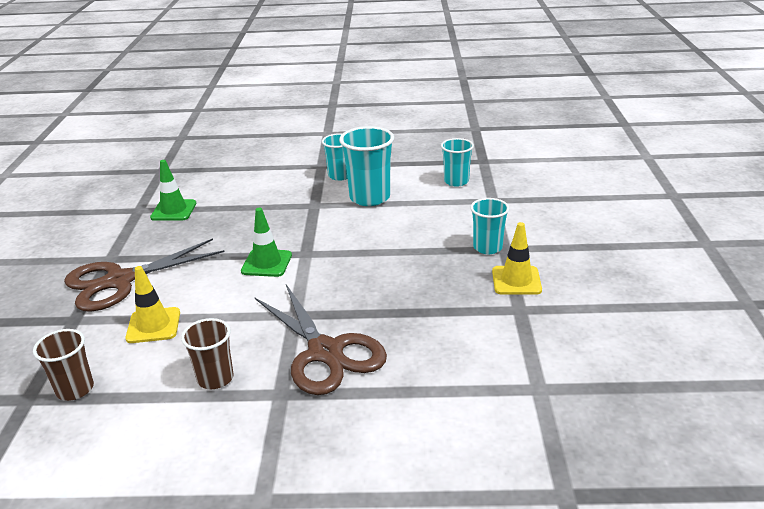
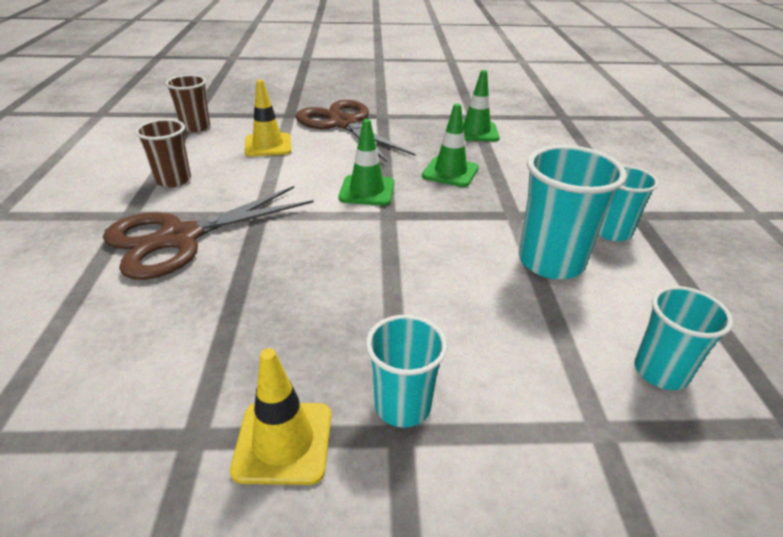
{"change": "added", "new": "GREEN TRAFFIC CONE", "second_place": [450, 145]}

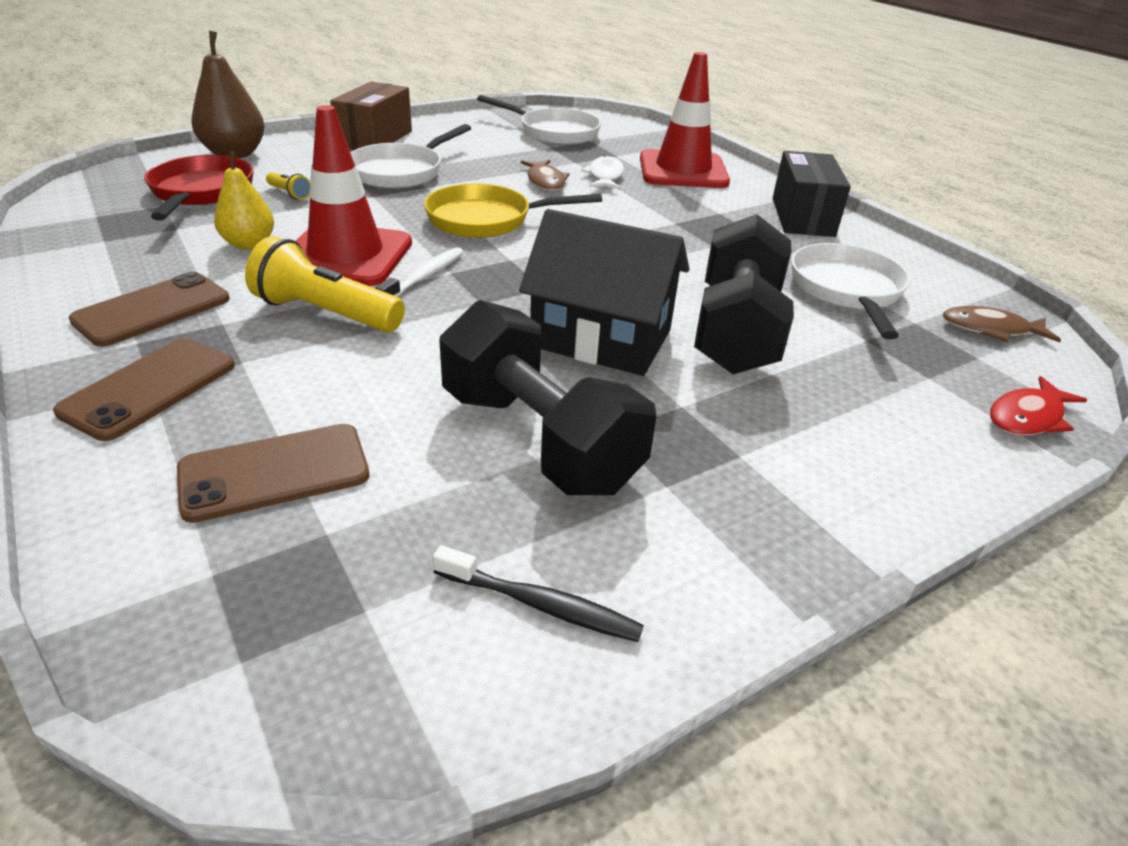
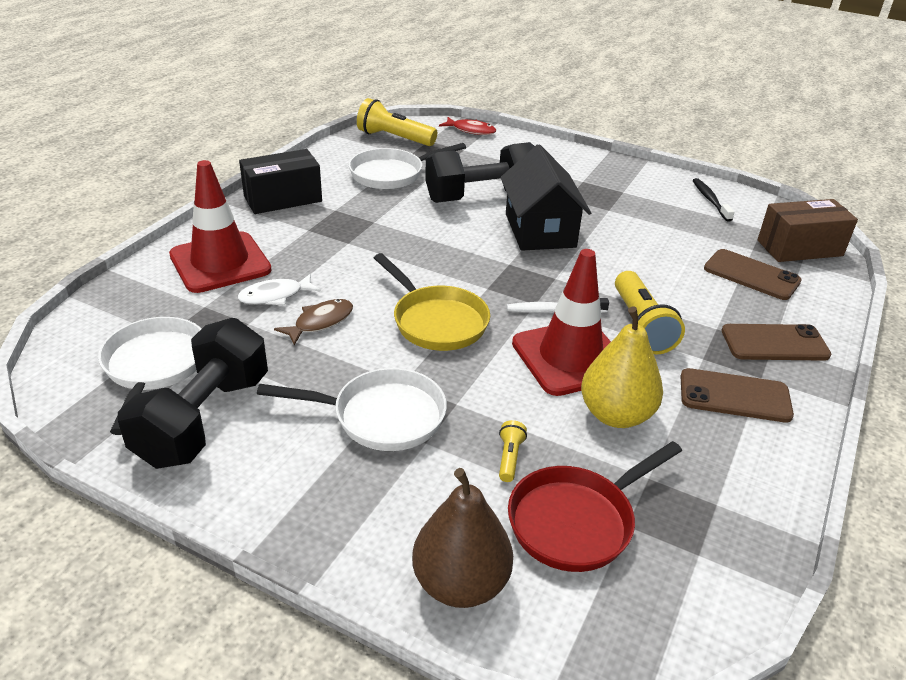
{"change": "moved", "old": "BROWN BOX", "first_place": [371, 115], "second_place": [807, 230]}
{"change": "moved", "old": "BLACK DUMBBELL", "first_place": [548, 397], "second_place": [193, 393]}
{"change": "replaced", "old": "BROWN FISH", "new": "YELLOW FLASHLIGHT", "first_place": [1002, 324], "second_place": [397, 122]}
{"change": "resized", "old": "YELLOW PEAR", "first_place": [244, 200], "second_place": [622, 367], "factor": 1.51}

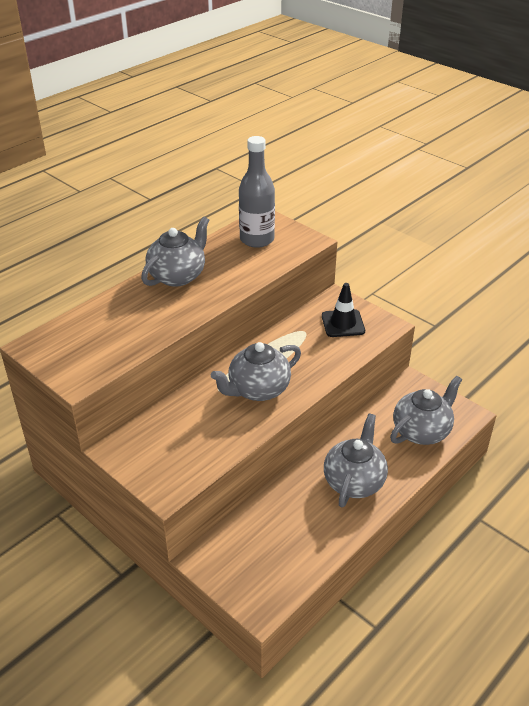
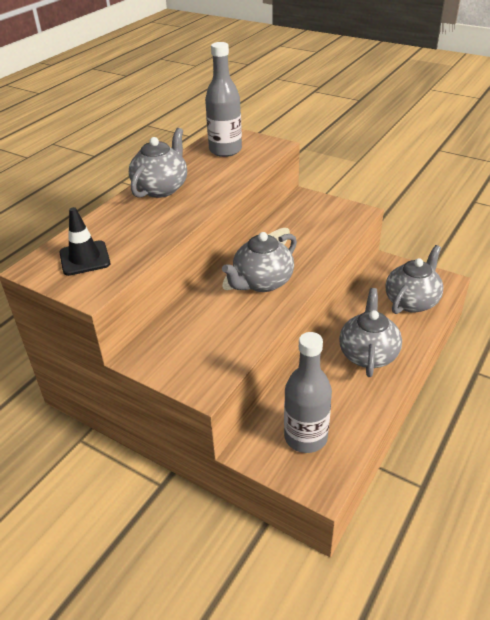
{"change": "added", "new": "GREY BOTTLE", "second_place": [308, 392]}
{"change": "moved", "old": "BLACK TRAFFIC CONE", "first_place": [343, 310], "second_place": [84, 241]}

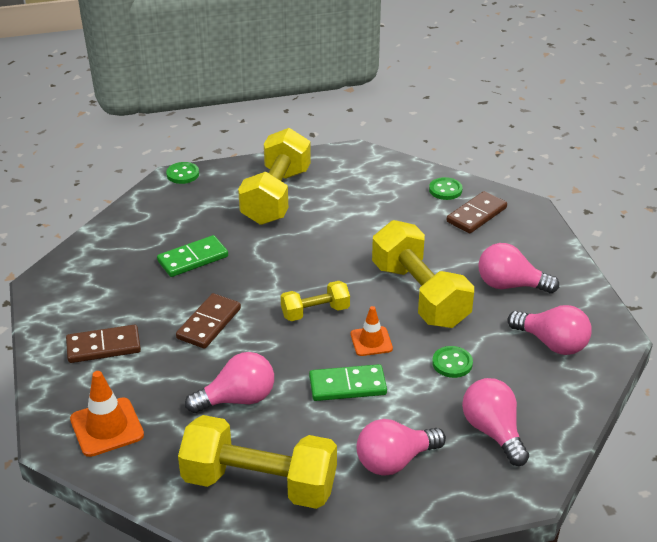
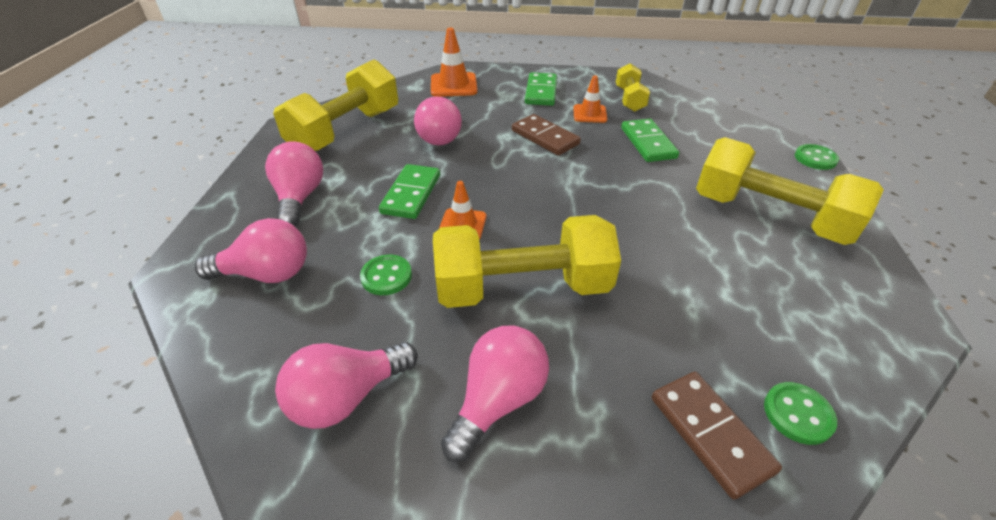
{"change": "added", "new": "ORANGE TRAFFIC CONE", "second_place": [590, 99]}
{"change": "moved", "old": "YELLOW DUMBBELL", "first_place": [315, 301], "second_place": [633, 87]}
{"change": "recoloured", "old": "BROWN DOMINO", "new": "GREEN DOMINO", "first_place": [103, 343], "second_place": [541, 89]}

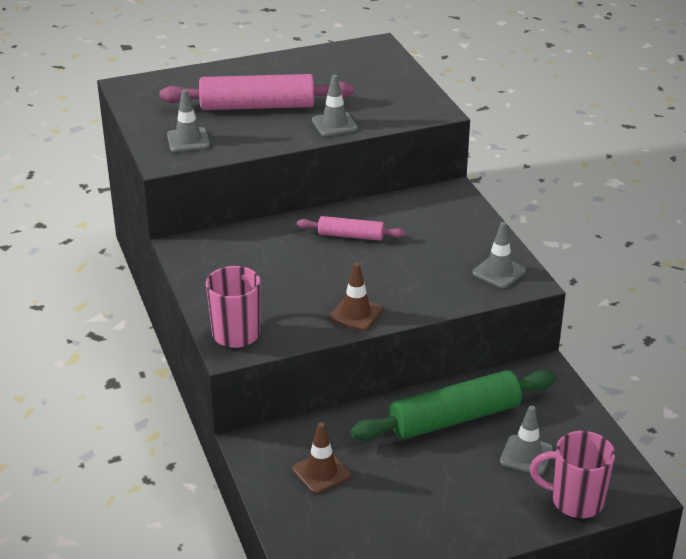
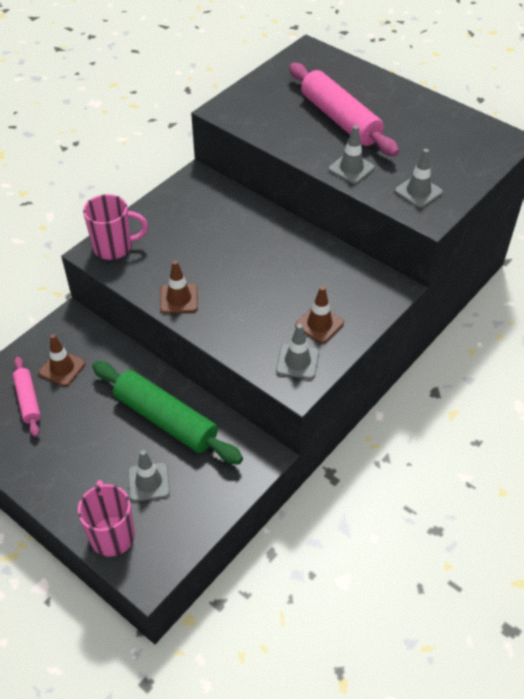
{"change": "added", "new": "BROWN TRAFFIC CONE", "second_place": [319, 314]}
{"change": "moved", "old": "GREY TRAFFIC CONE", "first_place": [188, 121], "second_place": [419, 178]}
{"change": "moved", "old": "PINK ROLLING PIN", "first_place": [351, 228], "second_place": [27, 397]}

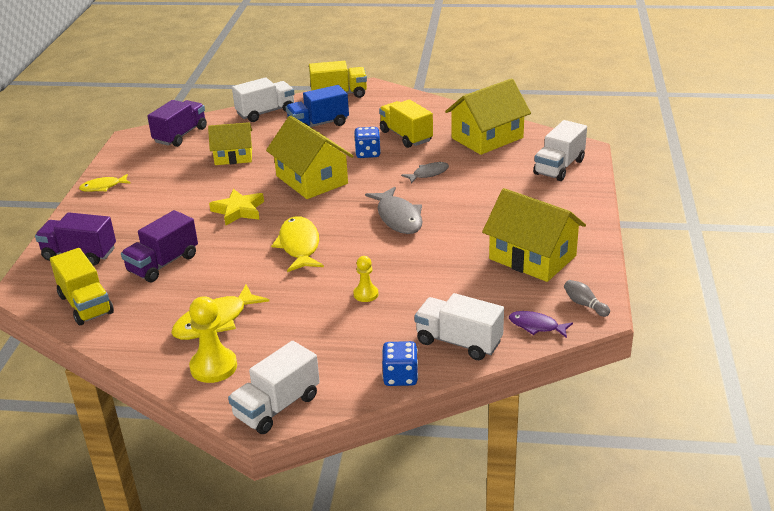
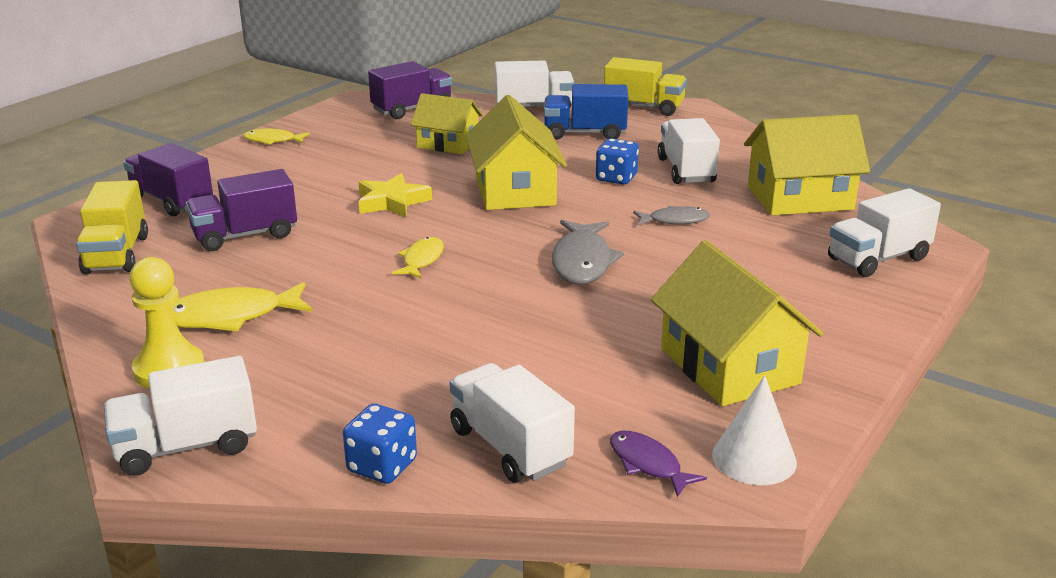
{"change": "removed", "old": "YELLOW PAWN", "first_place": [366, 279]}
{"change": "replaced", "old": "GREY BOWLING PIN", "new": "WHITE CONE", "first_place": [587, 298], "second_place": [754, 430]}
{"change": "recoloured", "old": "YELLOW TRUCK", "new": "WHITE TRUCK", "first_place": [406, 123], "second_place": [689, 151]}
{"change": "resized", "old": "YELLOW FISH", "first_place": [297, 244], "second_place": [418, 258], "factor": 0.6}

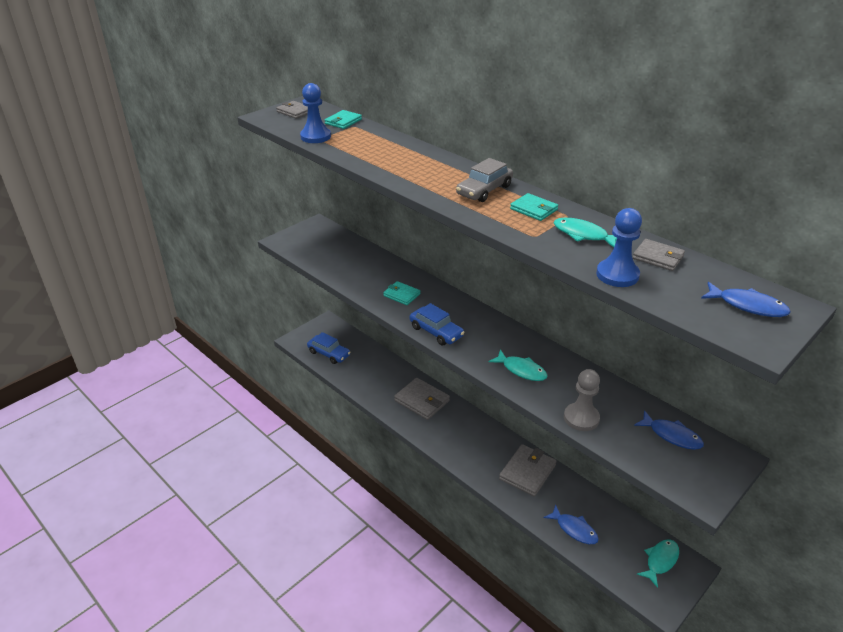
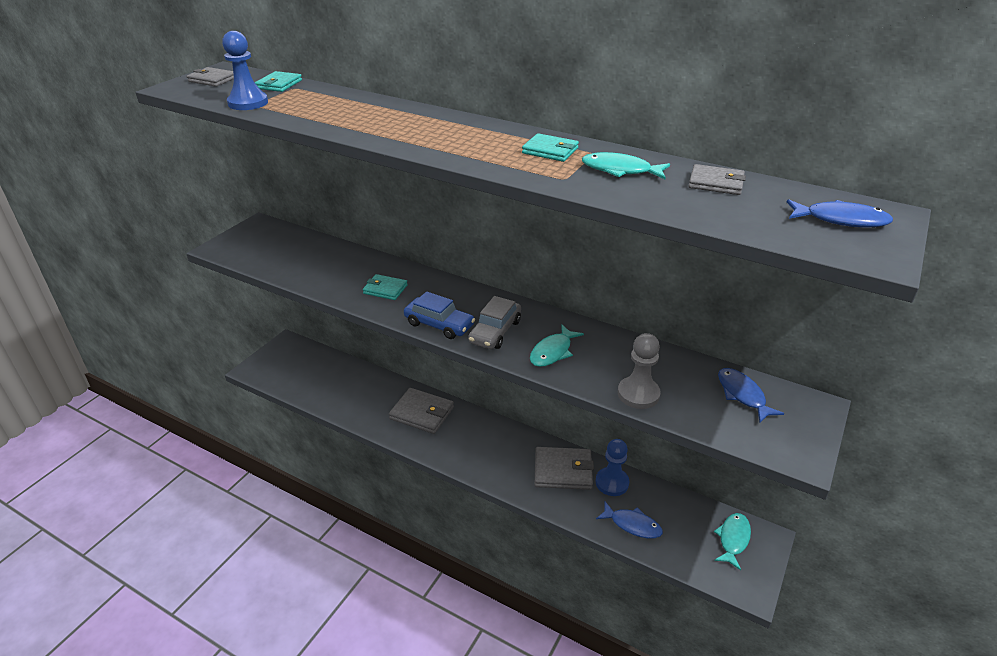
{"change": "removed", "old": "BLUE CAR", "first_place": [329, 348]}
{"change": "moved", "old": "GREY CAR", "first_place": [484, 180], "second_place": [494, 322]}
{"change": "moved", "old": "BLUE PAWN", "first_place": [619, 247], "second_place": [612, 467]}
{"change": "turned", "old": "TURQUOISE FISH", "first_place": [518, 365], "second_place": [557, 345], "degrees": 105}
{"change": "turned", "old": "GREY WALLET", "first_place": [528, 470], "second_place": [564, 468], "degrees": 75}
{"change": "turned", "old": "BLUE FISH", "first_place": [669, 430], "second_place": [751, 395], "degrees": -135}

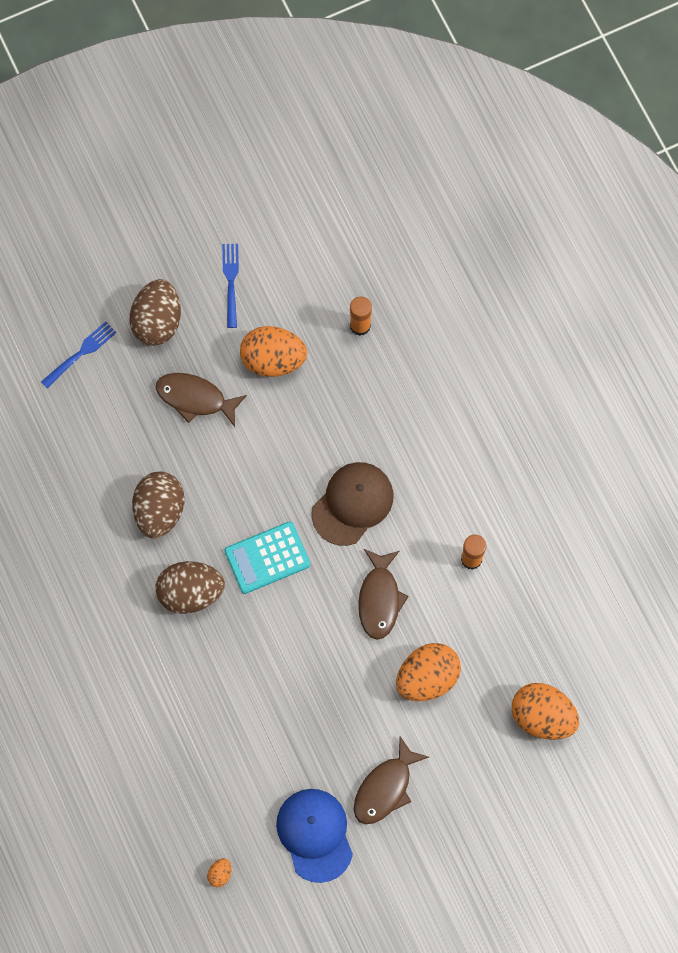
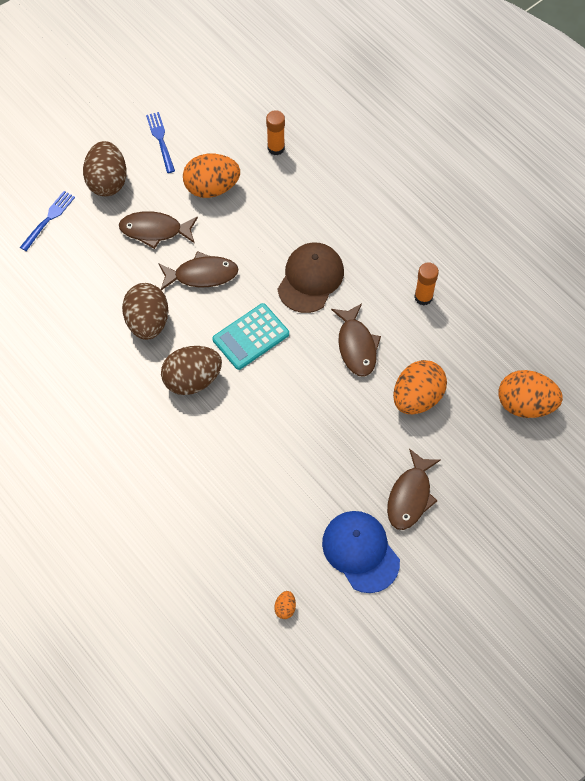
{"change": "added", "new": "BROWN FISH", "second_place": [198, 270]}

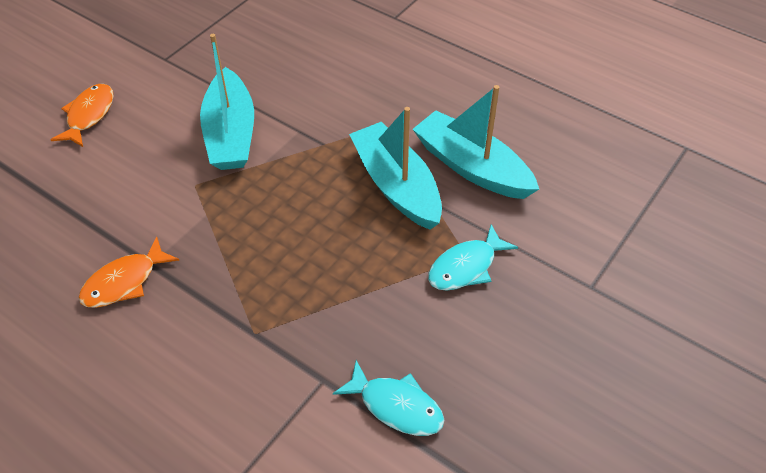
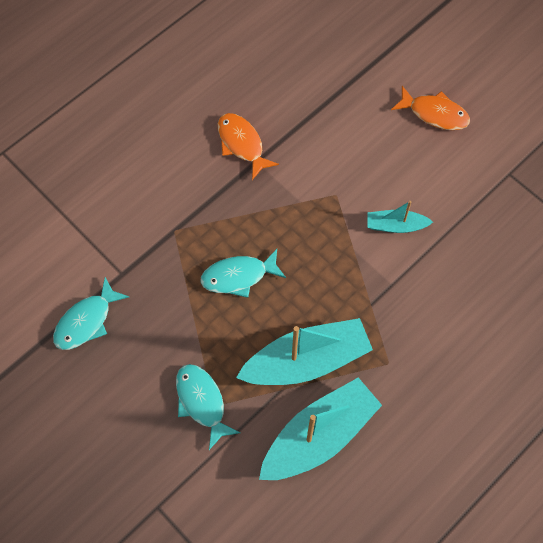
{"change": "added", "new": "TURQUOISE FISH", "second_place": [243, 273]}
{"change": "resized", "old": "TURQUOISE BOAT", "first_place": [227, 102], "second_place": [400, 217], "factor": 0.51}

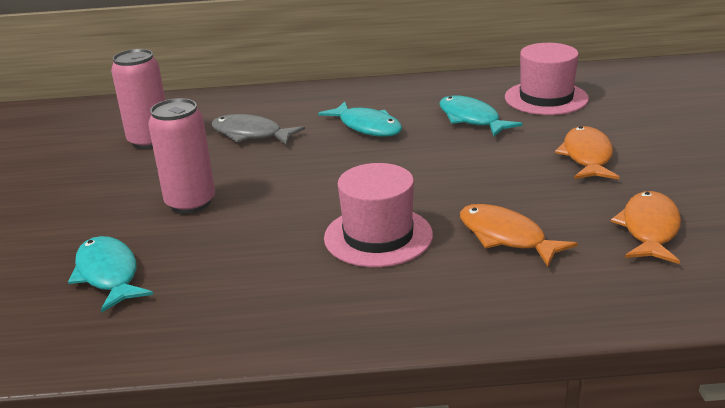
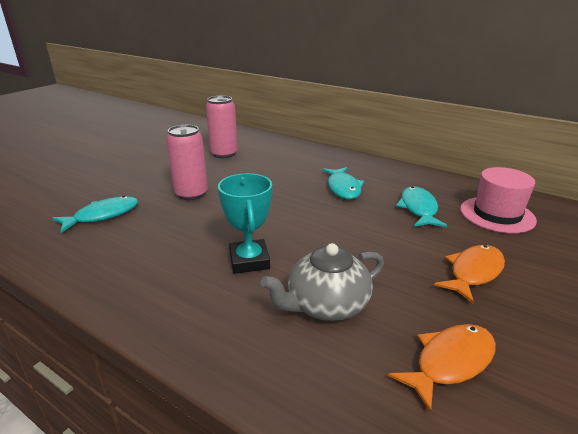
{"change": "removed", "old": "GREY FISH", "first_place": [258, 129]}
{"change": "replaced", "old": "PINK HAT", "new": "TURQUOISE TROPHY", "first_place": [378, 215], "second_place": [245, 223]}
{"change": "replaced", "old": "ORANGE FISH", "new": "GREY TEAPOT", "first_place": [519, 235], "second_place": [322, 282]}
{"change": "turned", "old": "TURQUOISE FISH", "first_place": [110, 274], "second_place": [95, 214], "degrees": 45}

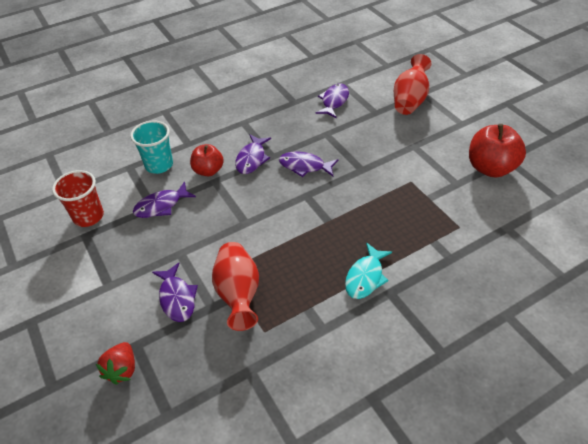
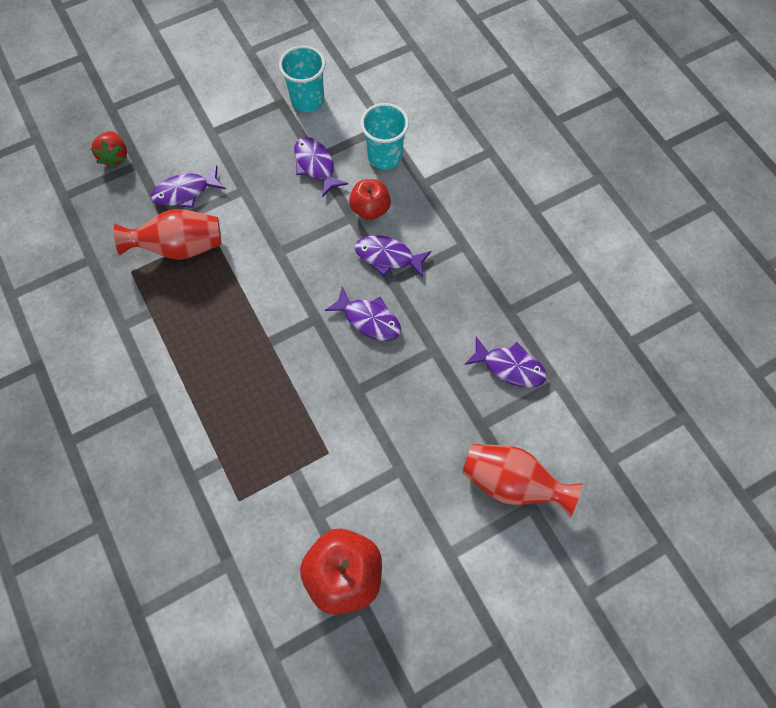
{"change": "removed", "old": "TURQUOISE FISH", "first_place": [368, 270]}
{"change": "recoloured", "old": "RED CUP", "new": "TURQUOISE CUP", "first_place": [78, 198], "second_place": [302, 78]}
{"change": "turned", "old": "RED STRAWBERRY", "first_place": [115, 363], "second_place": [109, 149], "degrees": -105}
{"change": "turned", "old": "PURPLE FISH", "first_place": [308, 164], "second_place": [363, 313], "degrees": 105}

